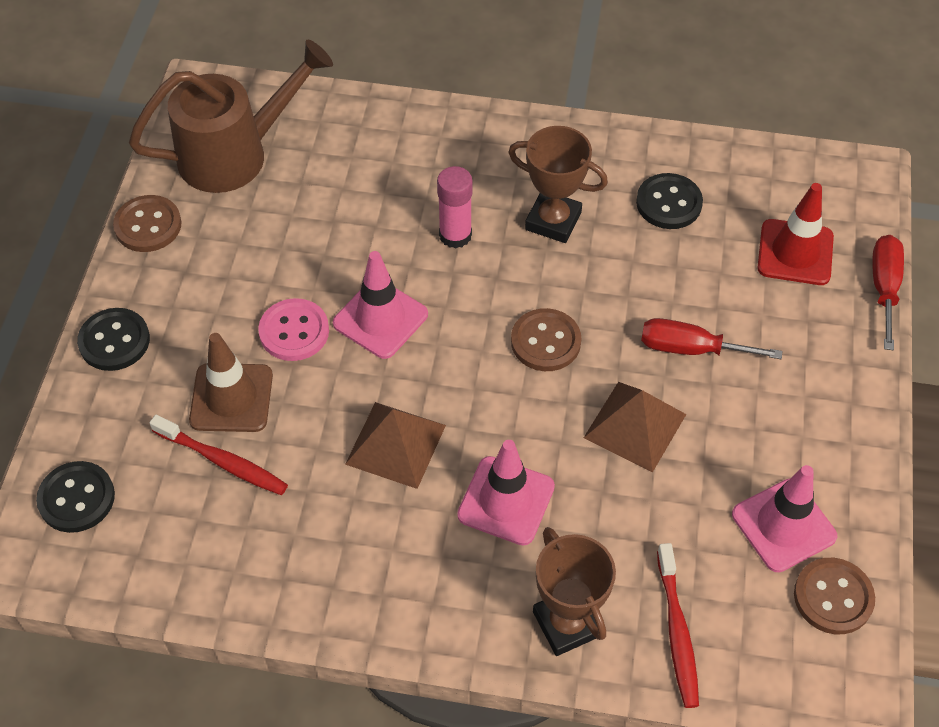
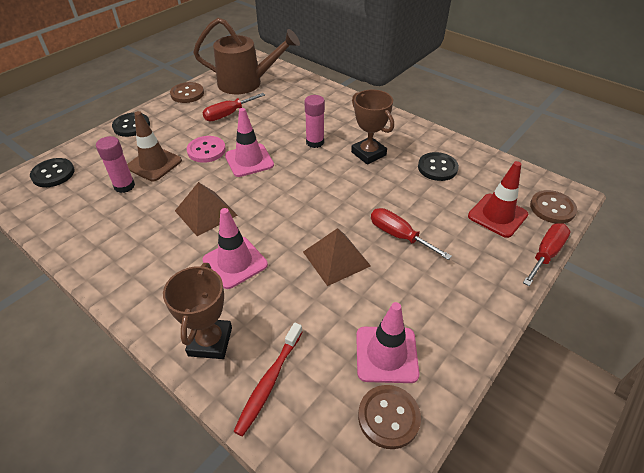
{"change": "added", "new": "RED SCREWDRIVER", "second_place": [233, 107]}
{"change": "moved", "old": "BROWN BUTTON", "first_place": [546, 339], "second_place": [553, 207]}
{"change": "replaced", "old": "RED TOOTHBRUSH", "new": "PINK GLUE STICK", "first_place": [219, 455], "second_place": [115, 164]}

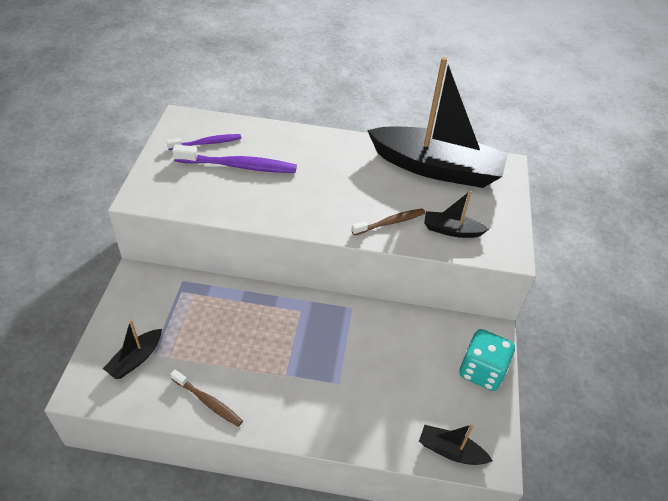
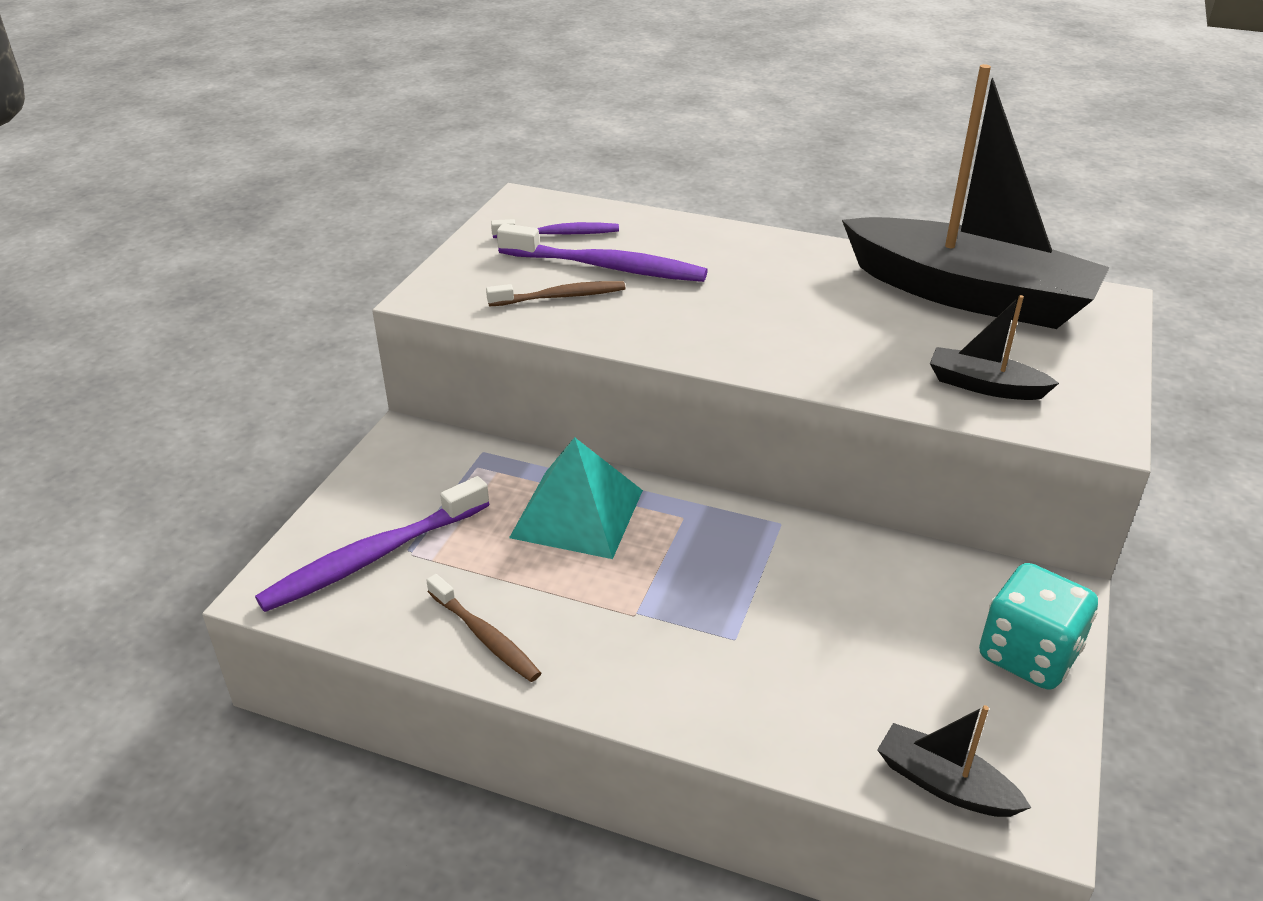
{"change": "added", "new": "TURQUOISE PYRAMID", "second_place": [576, 498]}
{"change": "moved", "old": "BROWN TOOTHBRUSH", "first_place": [388, 221], "second_place": [556, 294]}
{"change": "replaced", "old": "BLACK BOAT", "new": "PURPLE TOOTHBRUSH", "first_place": [132, 349], "second_place": [372, 544]}

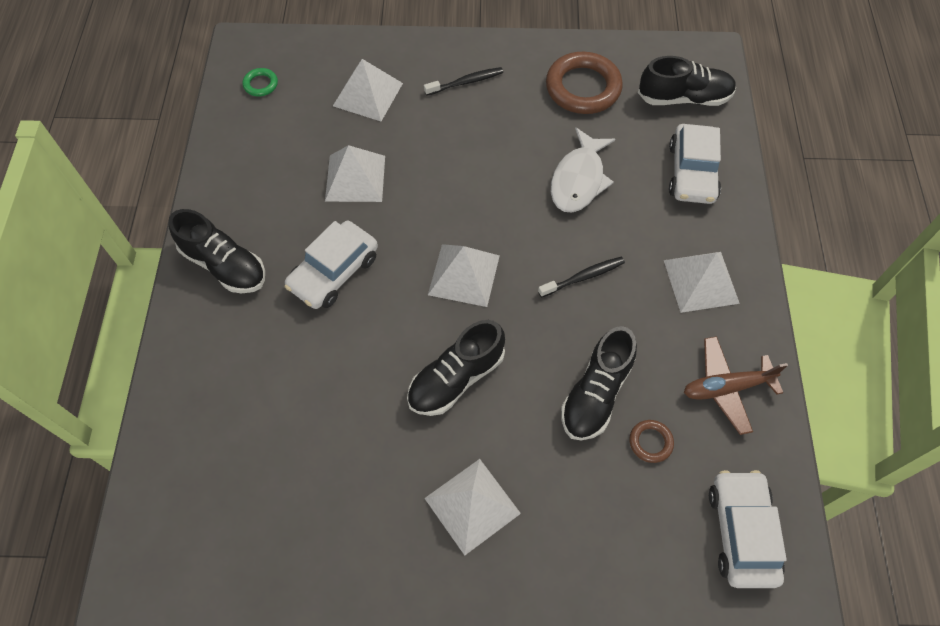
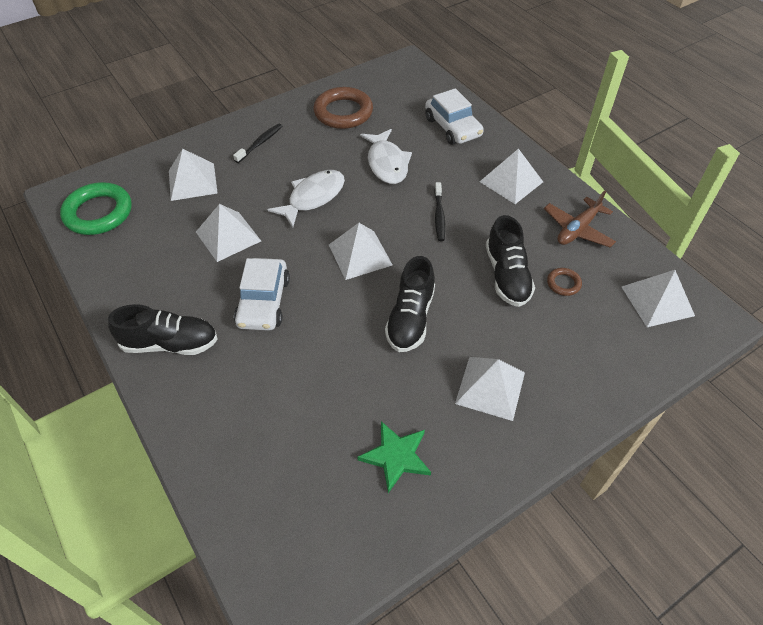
{"change": "removed", "old": "BLACK SHOE", "first_place": [687, 81]}
{"change": "added", "new": "WHITE FISH", "second_place": [306, 199]}
{"change": "added", "new": "GREEN STAR", "second_place": [394, 457]}
{"change": "replaced", "old": "WHITE CAR", "new": "WHITE PYRAMID", "first_place": [748, 529], "second_place": [658, 298]}
{"change": "turned", "old": "BLACK TOOTHBRUSH", "first_place": [581, 277], "second_place": [439, 211], "degrees": 150}
{"change": "resized", "old": "GREEN RING", "first_place": [260, 82], "second_place": [96, 208], "factor": 2.17}

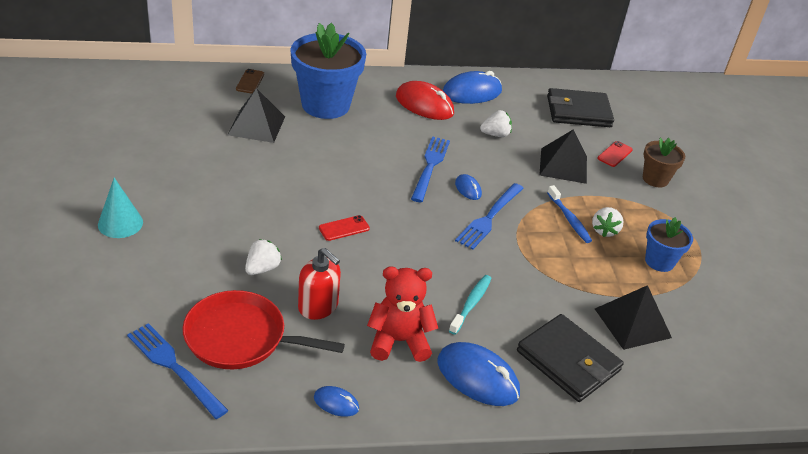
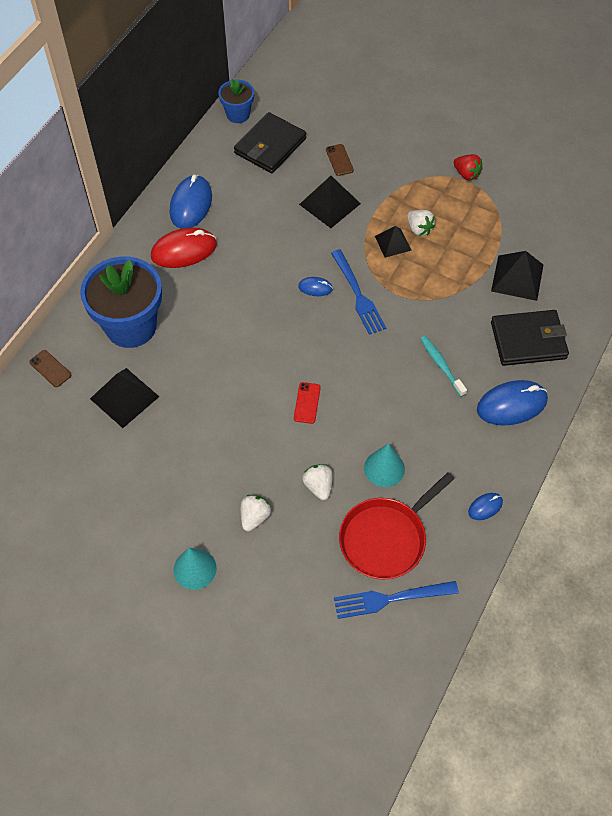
{"change": "removed", "old": "RED TEDDY BEAR", "first_place": [402, 314]}
{"change": "removed", "old": "BLUE FORK", "first_place": [430, 169]}
{"change": "removed", "old": "BROWN FLOWER POT", "first_place": [664, 162]}
{"change": "added", "new": "RED STRAWBERRY", "second_place": [468, 167]}
{"change": "moved", "old": "WHITE STRAWBERRY", "first_place": [496, 123], "second_place": [256, 513]}
{"change": "moved", "old": "BLUE FLOWER POT", "first_place": [669, 244], "second_place": [236, 101]}
{"change": "replaced", "old": "RED SOAP DISPENSER", "new": "TURQUOISE CONE", "first_place": [319, 284], "second_place": [384, 465]}
{"change": "replaced", "old": "BLUE TOOTHBRUSH", "new": "BLACK PYRAMID", "first_place": [569, 214], "second_place": [393, 242]}
{"change": "recoloured", "old": "RED PHONE", "new": "BROWN PHONE", "first_place": [615, 154], "second_place": [340, 160]}

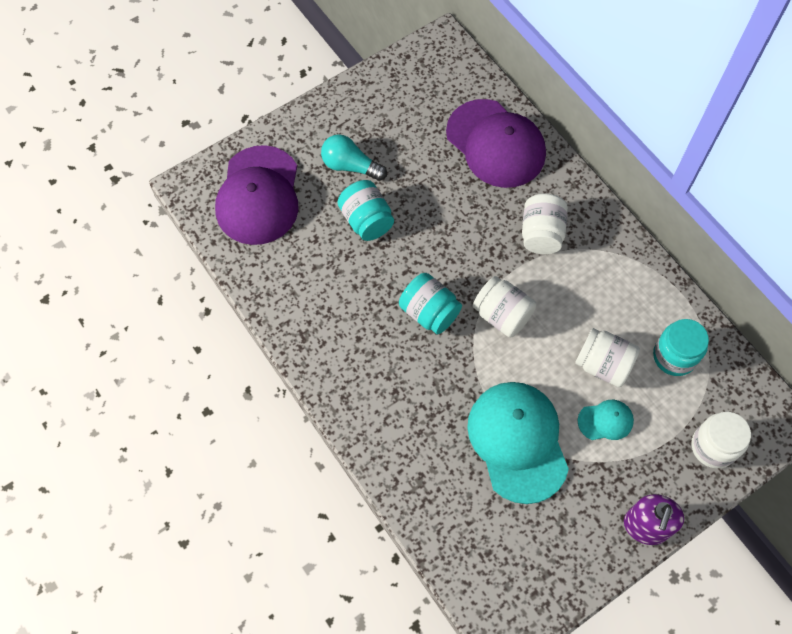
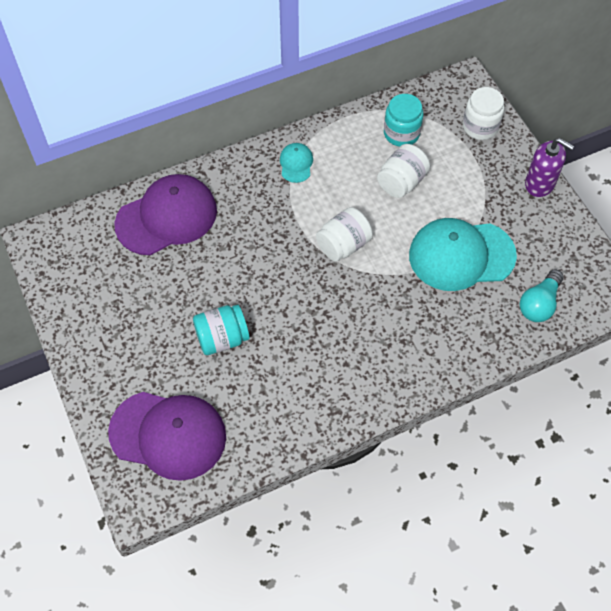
{"change": "removed", "old": "TURQUOISE JAR", "first_place": [430, 303]}
{"change": "removed", "old": "WHITE JAR", "first_place": [545, 224]}
{"change": "moved", "old": "TURQUOISE LIGHT BULB", "first_place": [354, 157], "second_place": [542, 295]}
{"change": "moved", "old": "TURQUOISE CAP", "first_place": [606, 420], "second_place": [296, 163]}

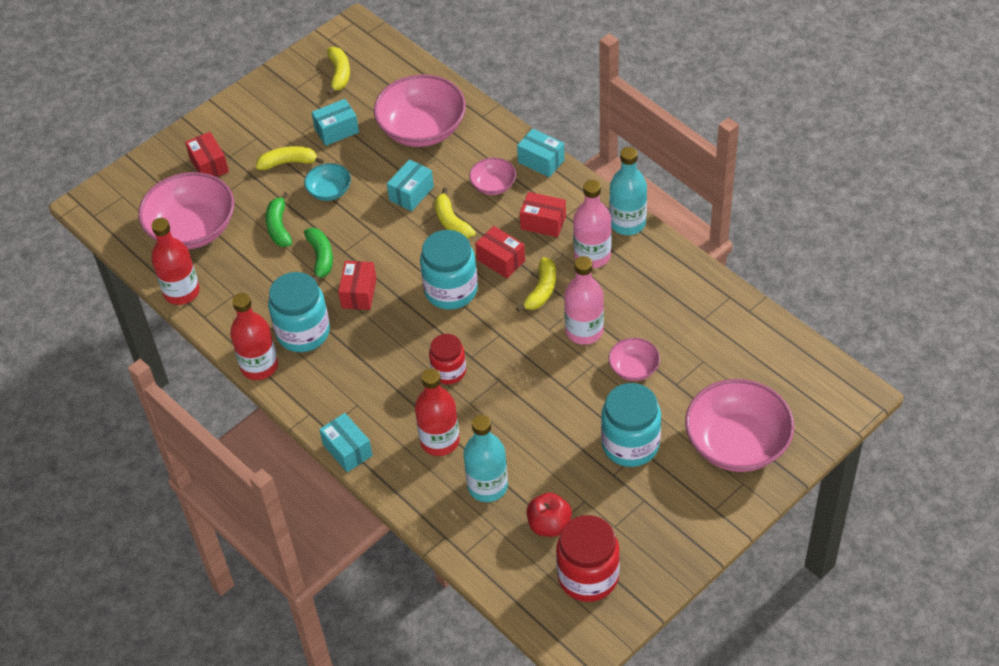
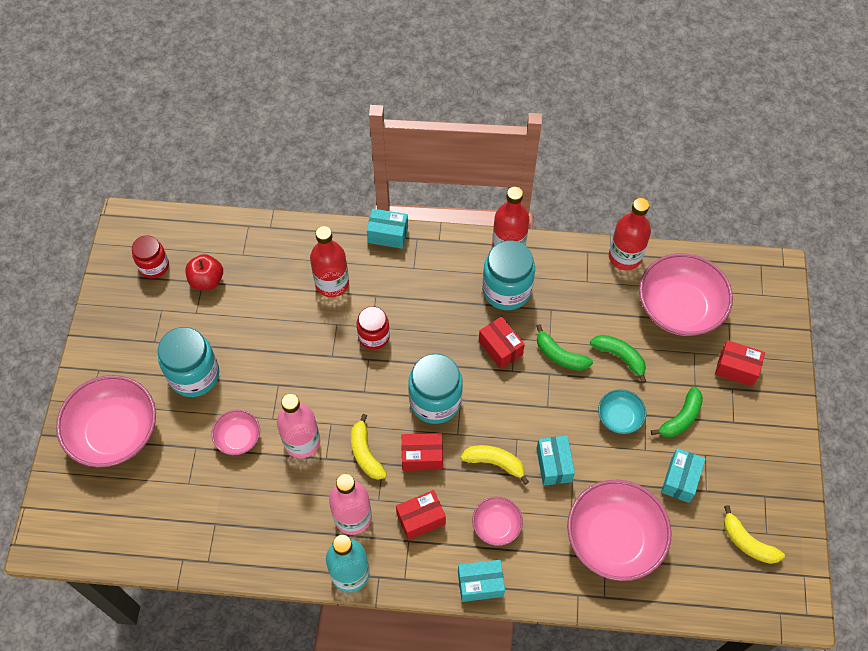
{"change": "removed", "old": "TURQUOISE BOTTLE", "first_place": [486, 458]}
{"change": "recoloured", "old": "YELLOW BANANA", "new": "GREEN BANANA", "first_place": [290, 158], "second_place": [677, 412]}
{"change": "resized", "old": "RED JAR", "first_place": [588, 558], "second_place": [150, 257], "factor": 0.62}

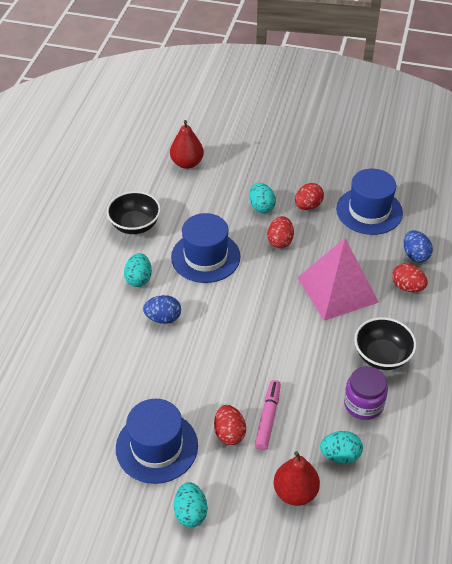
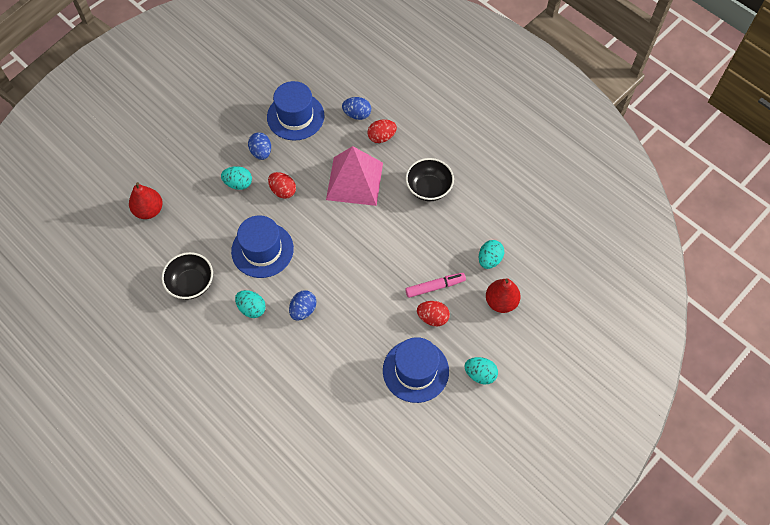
{"change": "removed", "old": "PURPLE JAR", "first_place": [366, 393]}
{"change": "recoloured", "old": "RED EGG", "new": "BLUE EGG", "first_place": [309, 196], "second_place": [259, 146]}
{"change": "turned", "old": "PINK MARKER", "first_place": [268, 415], "second_place": [435, 285], "degrees": 120}

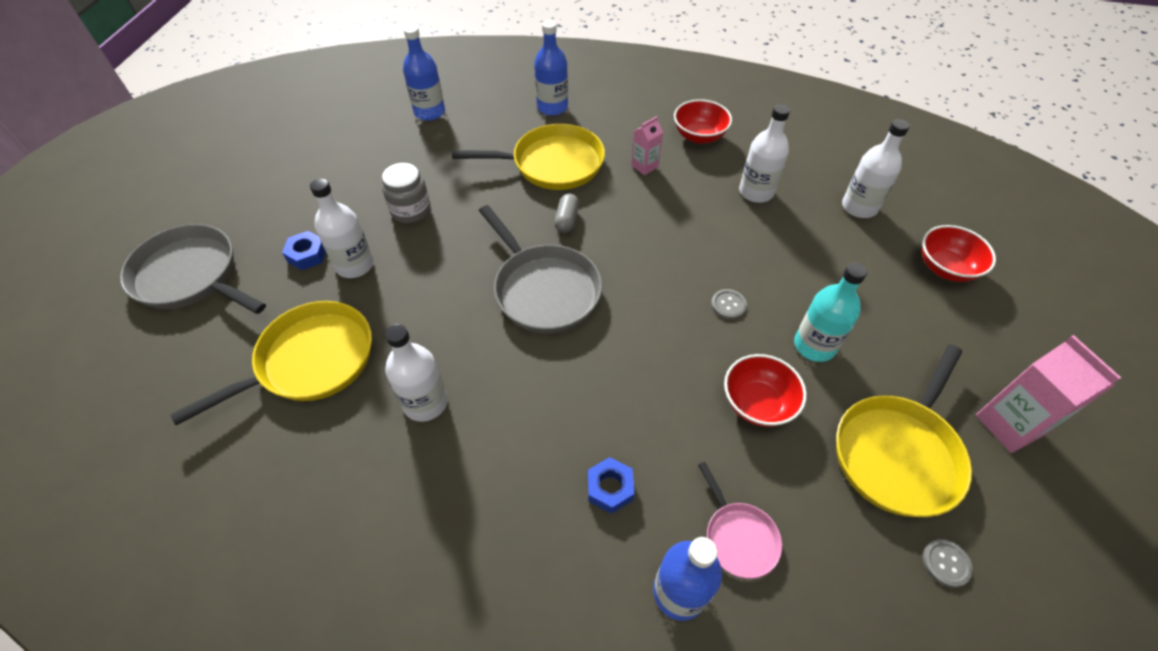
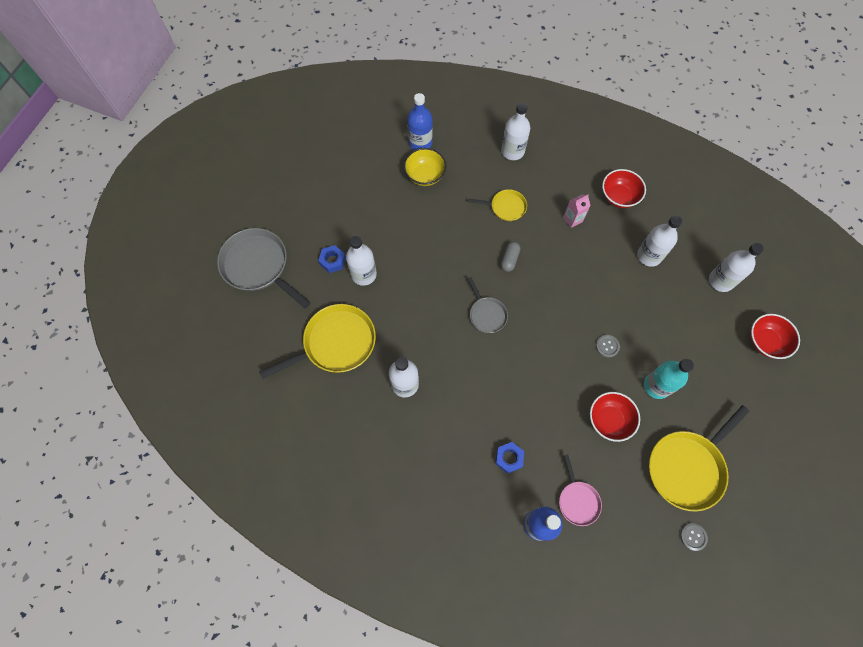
{"change": "removed", "old": "GREY JAR", "first_place": [406, 193]}
{"change": "removed", "old": "PINK CARTON", "first_place": [1048, 394]}
{"change": "added", "new": "YELLOW BOWL", "second_place": [425, 167]}
{"change": "recoloured", "old": "BLUE BOTTLE", "new": "WHITE BOTTLE", "first_place": [551, 68], "second_place": [515, 131]}
{"change": "resized", "old": "YELLOW PAN", "first_place": [528, 157], "second_place": [497, 205], "factor": 0.54}
{"change": "resized", "old": "GREY PAN", "first_place": [540, 269], "second_place": [487, 305], "factor": 0.54}

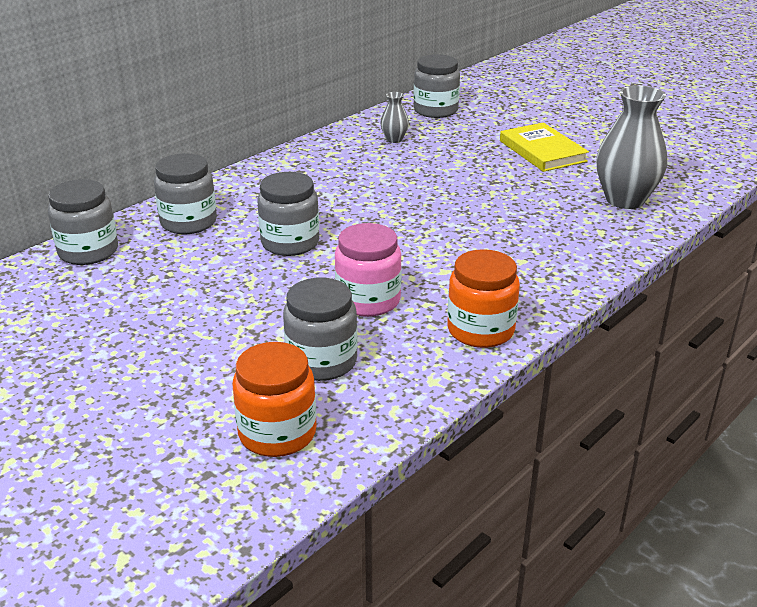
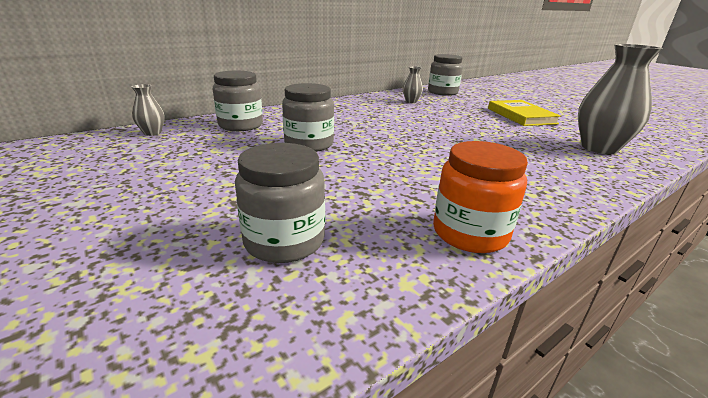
{"change": "removed", "old": "ORANGE JAR", "first_place": [274, 399]}
{"change": "removed", "old": "PINK JAR", "first_place": [368, 270]}
{"change": "replaced", "old": "GREY JAR", "new": "GREY VASE", "first_place": [83, 222], "second_place": [147, 110]}

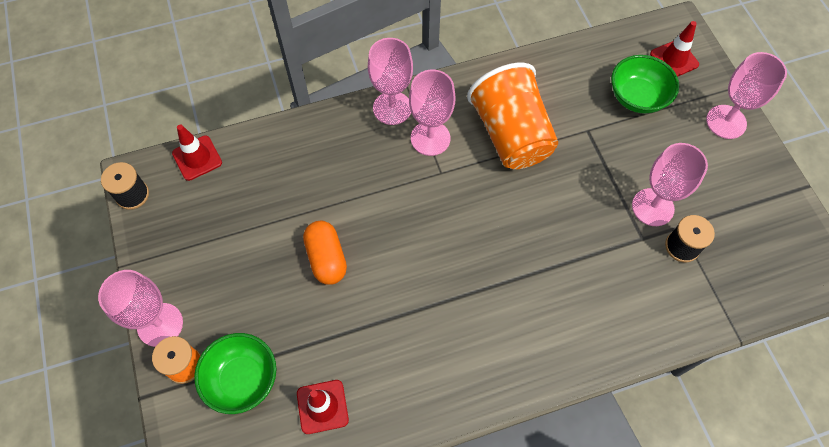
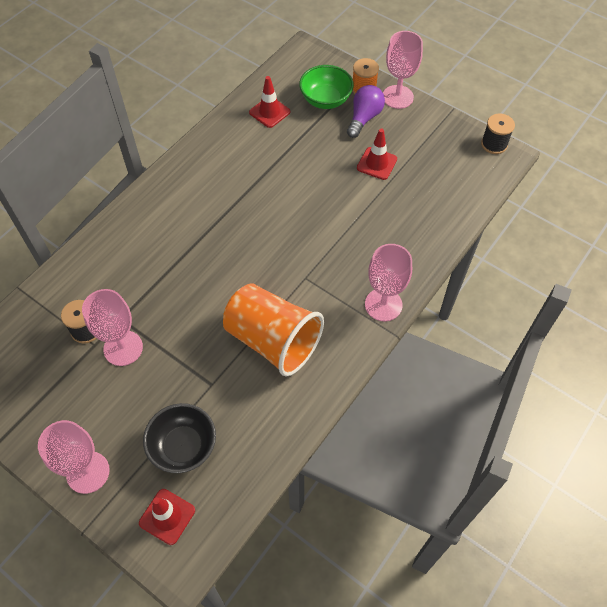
{"change": "removed", "old": "ORANGE CAPSULE", "first_place": [325, 253]}
{"change": "removed", "old": "PINK GOBLET", "first_place": [432, 113]}
{"change": "added", "new": "PURPLE LIGHT BULB", "second_place": [366, 111]}
{"change": "moved", "old": "RED TRAFFIC CONE", "first_place": [197, 153], "second_place": [377, 154]}
{"change": "recoloured", "old": "GREEN BOWL", "new": "BLACK BOWL", "first_place": [645, 84], "second_place": [179, 438]}

